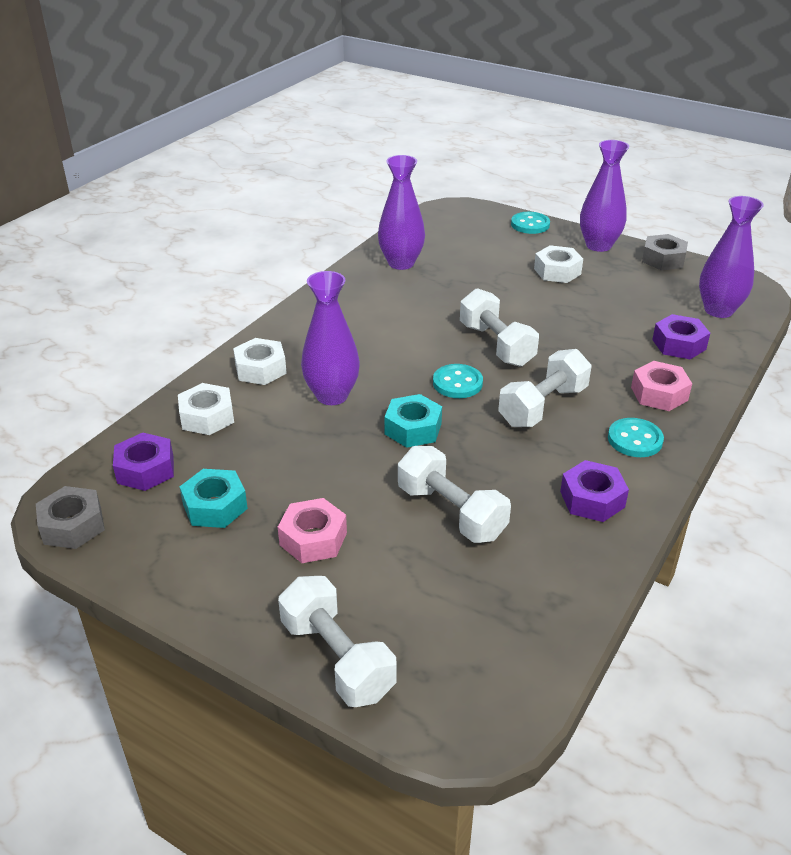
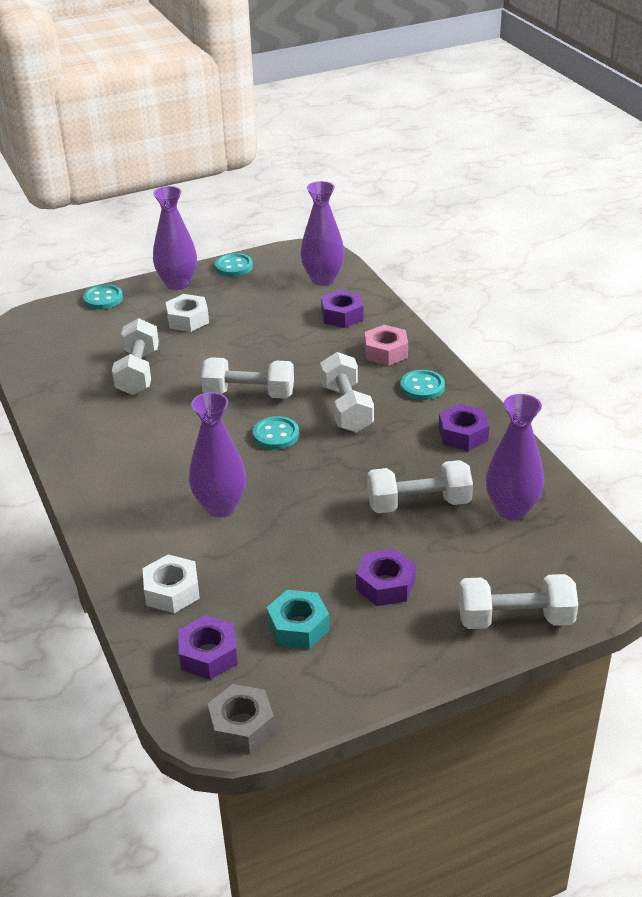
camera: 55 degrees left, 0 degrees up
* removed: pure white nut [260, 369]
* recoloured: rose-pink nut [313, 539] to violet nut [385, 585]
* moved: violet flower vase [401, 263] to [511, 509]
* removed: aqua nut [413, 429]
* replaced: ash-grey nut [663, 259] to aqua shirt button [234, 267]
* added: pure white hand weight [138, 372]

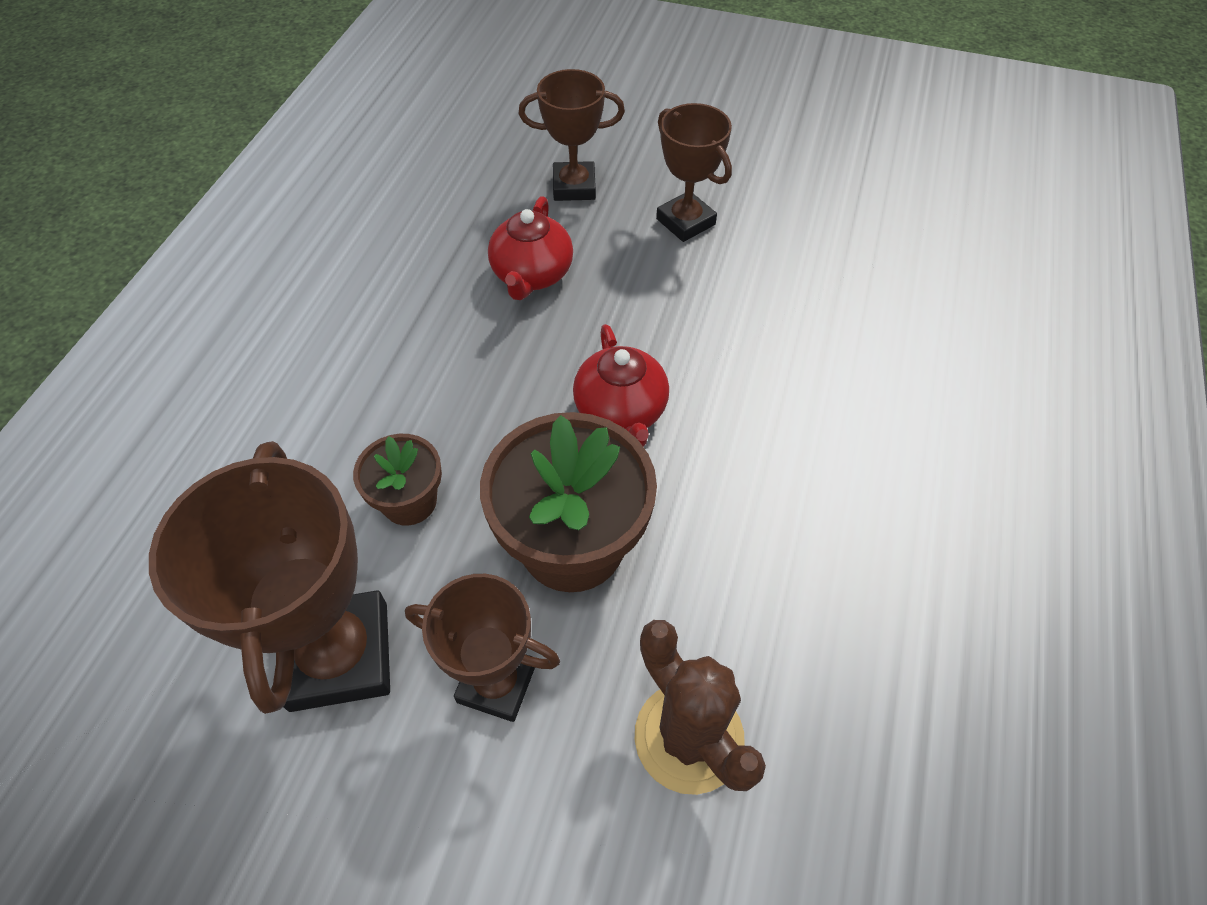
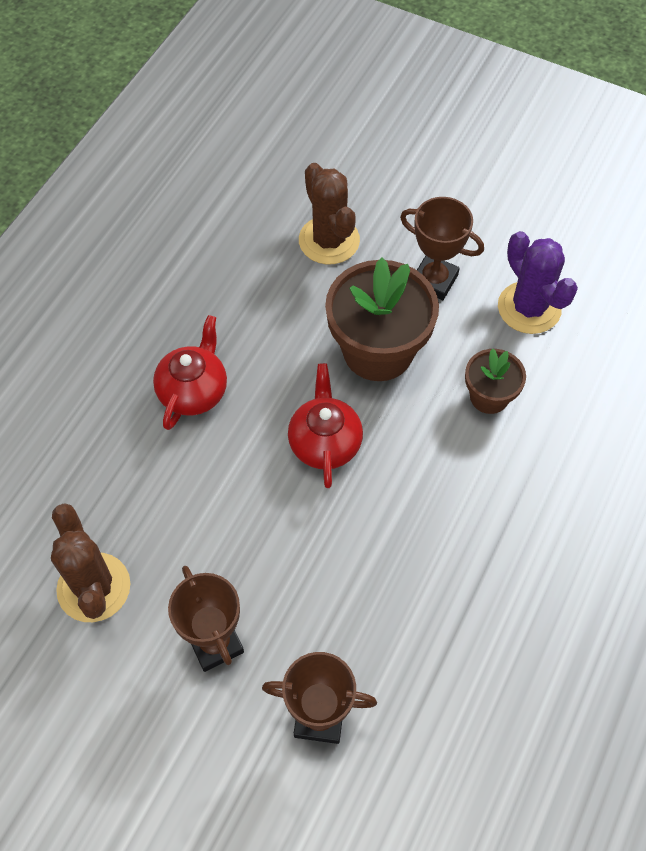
camera: 170 degrees left, 5 degrees up
* replaced: russet award cup [339, 656] to violet cactus [529, 308]
* moved: scarlet teapot [532, 275] to [193, 391]
* added: russet cactus [94, 587]

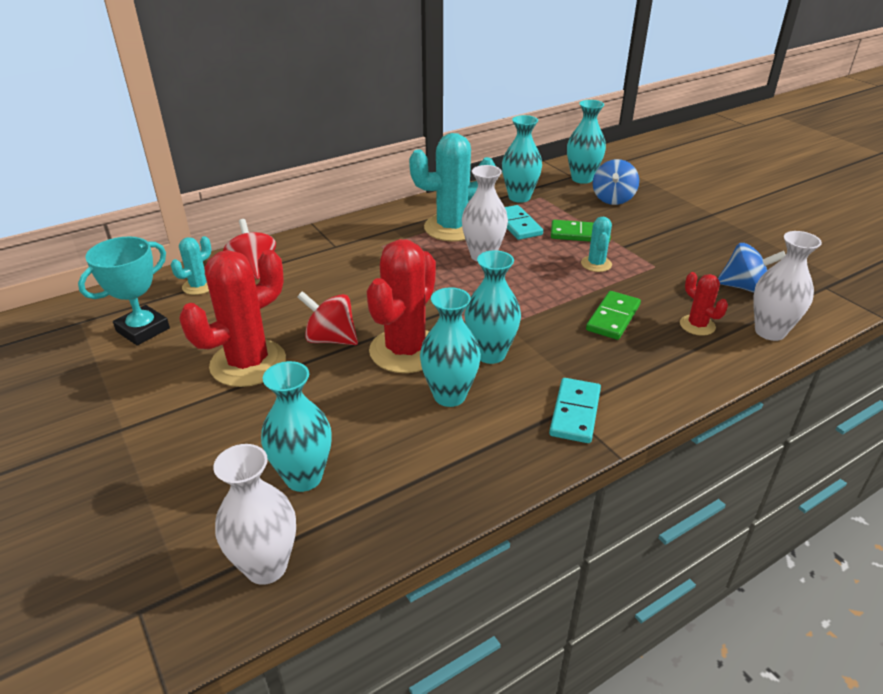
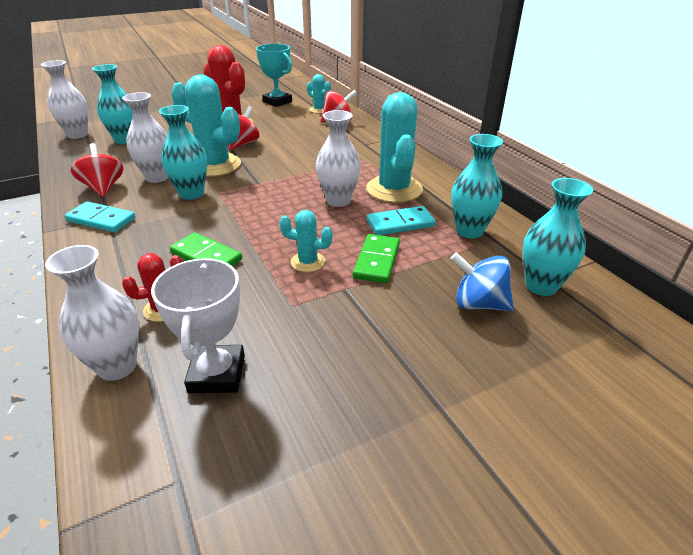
camera: 95 degrees right, 0 degrees up
* recoloured: scarlet cactus [406, 351] to aqua cactus [215, 165]
* recoloured: aqua flower vase [449, 396] to pure white flower vase [157, 177]
* replaced: royal blue toy top [743, 287] to pure white award cup [217, 374]
* added: scarlet toy top [103, 188]

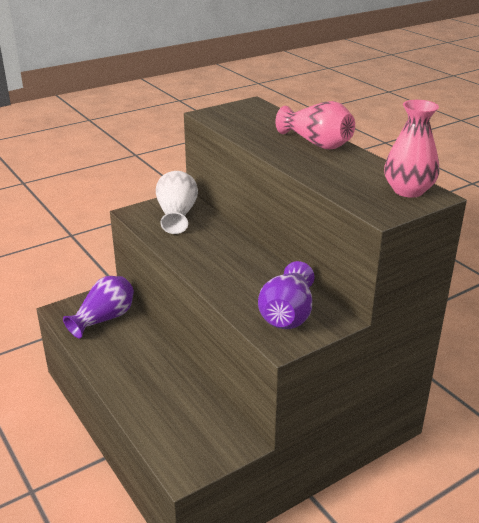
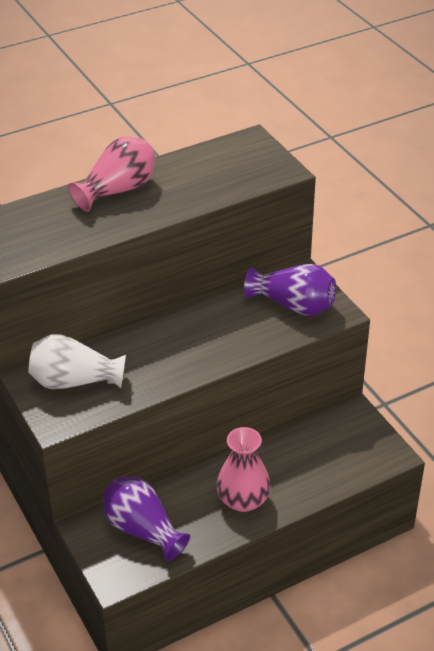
camera: 85 degrees left, 10 degrees up
* moved: rose-pink flower vase [408, 190] to [243, 500]

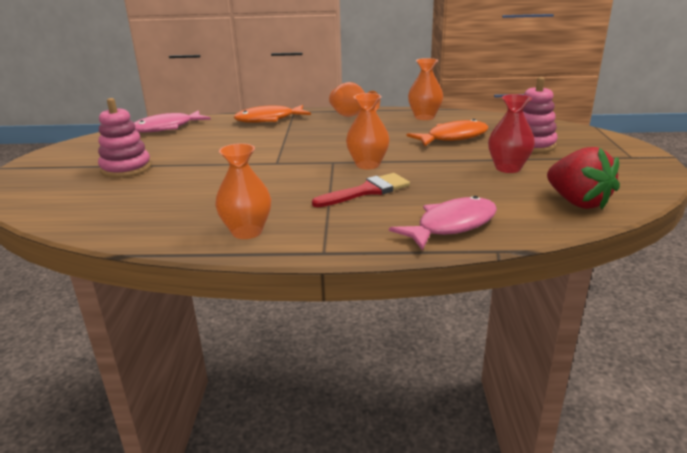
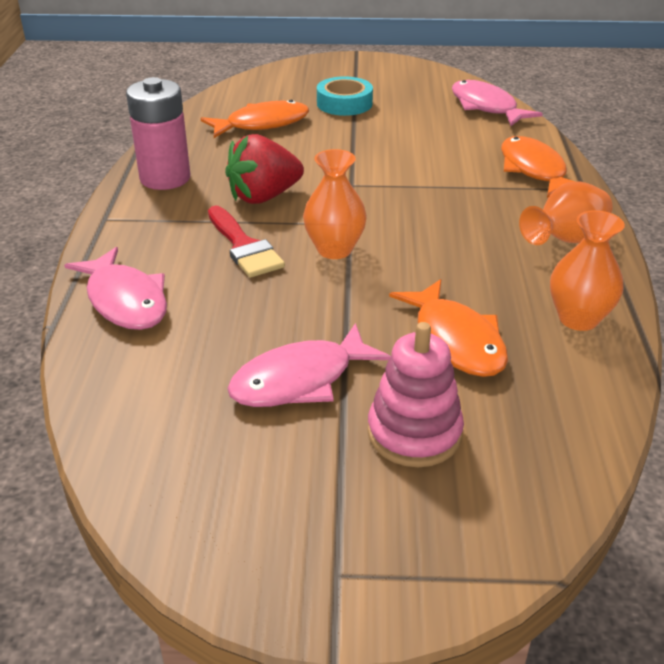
camera: 90 degrees right, 10 degrees up
* replaced: rose-pink stacking rings [126, 168] to aqua roll of tape [344, 103]
* replaced: orange flower vase [247, 231] to rose-pink AA battery [165, 178]
* replaced: scarlet flower vase [508, 168] to rose-pink toy fish [300, 380]
* moved: scarlet toy strawberry [577, 202] to [264, 196]
* added: orange toy fish [262, 124]

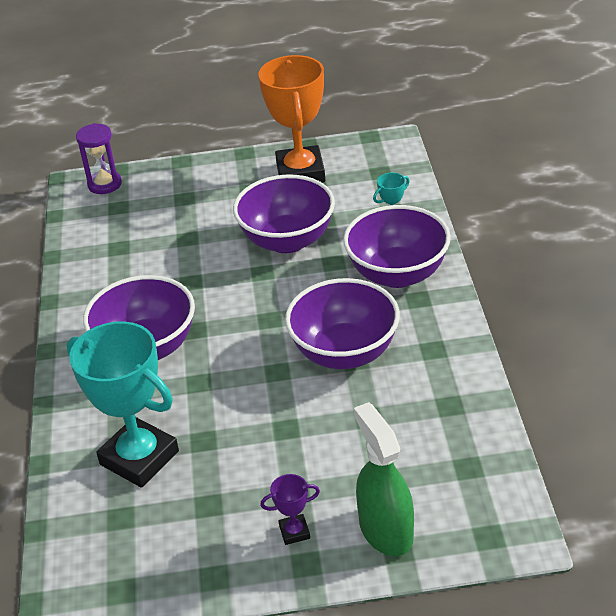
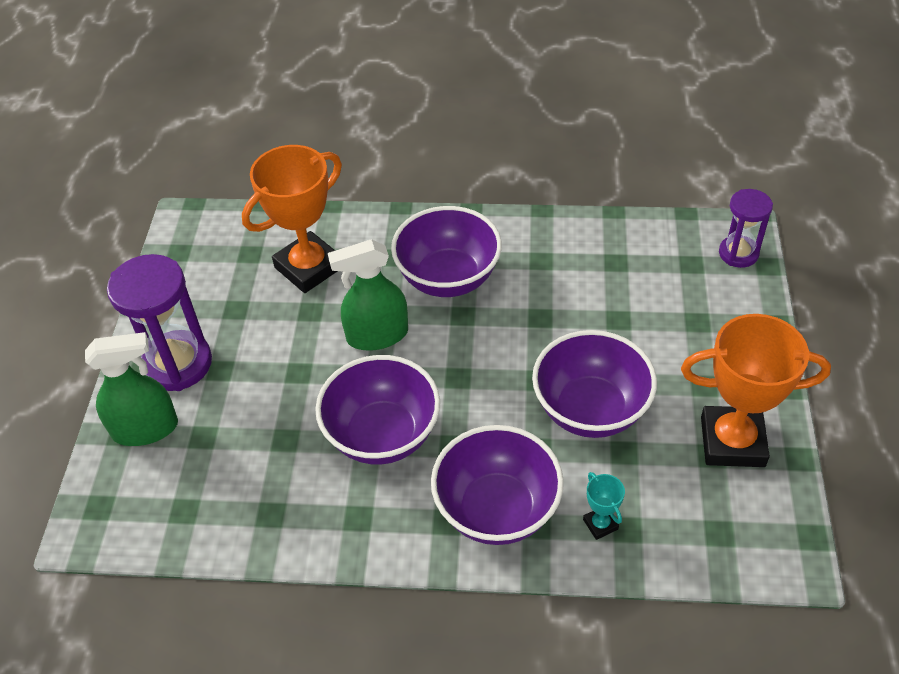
camera: 100 degrees right, 10 degrees up
* recoloured: aqua award cup [139, 458] to orange award cup [309, 267]
* replaced: violet award cup [294, 532] to violet hourglass [177, 364]
* added: emerald spray cleaner [377, 335]

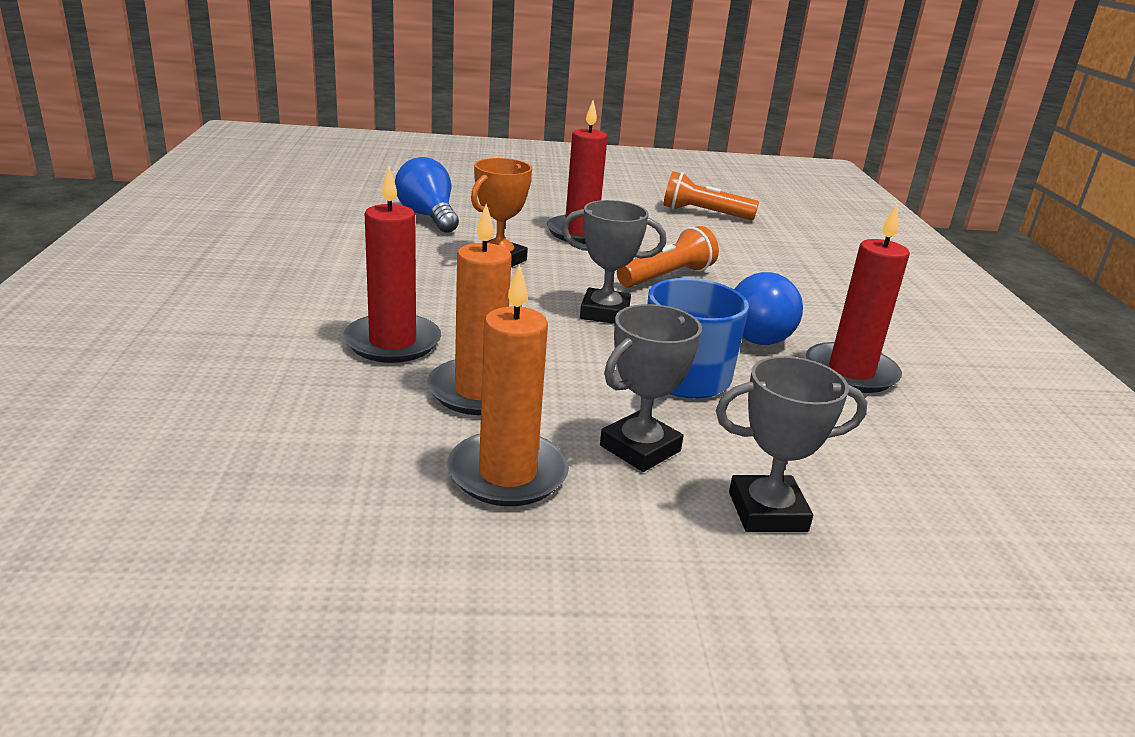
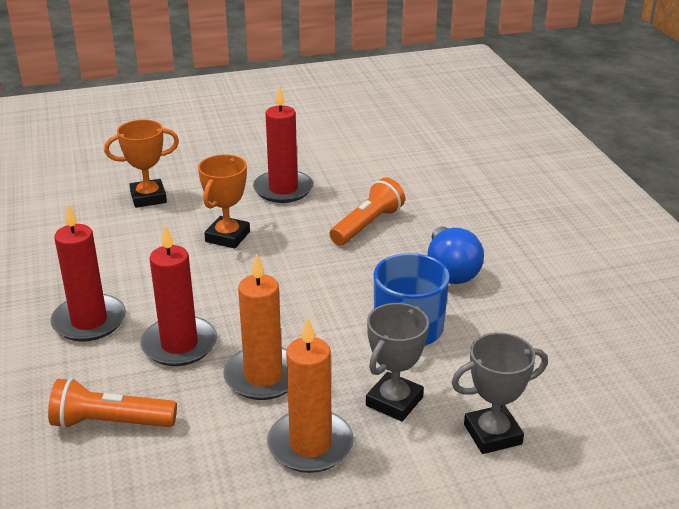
camera: 10 degrees left, 5 degrees up
* replaced: royal blue light bulb [428, 216] to orange award cup [148, 197]
* removed: ash-grey award cup [605, 313]
* moved: orange flashlight [704, 213] to [110, 423]
* moved: scarlet candle [850, 372] to [89, 321]

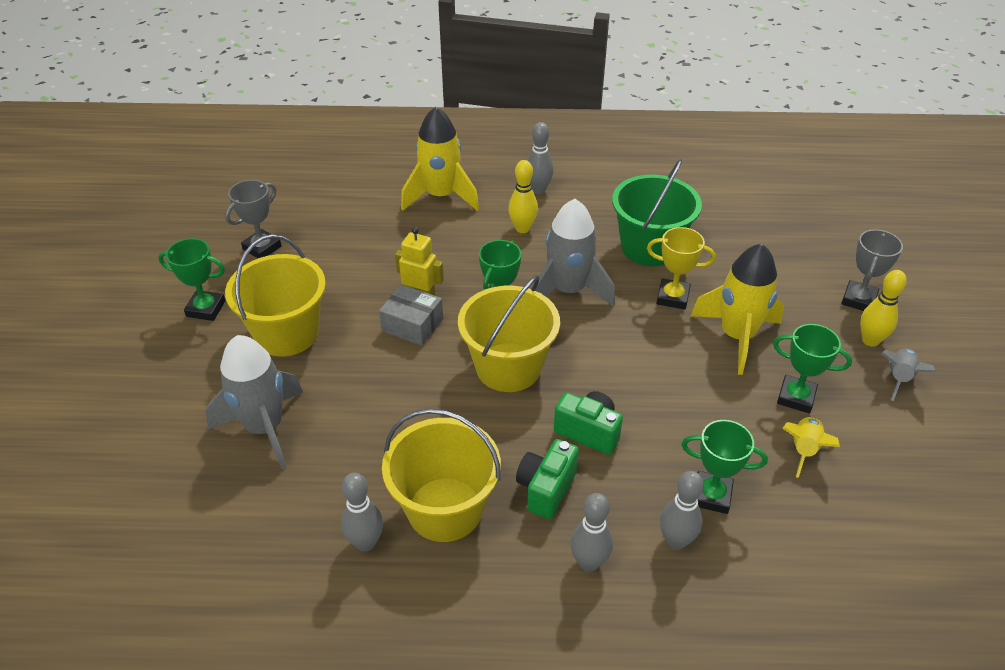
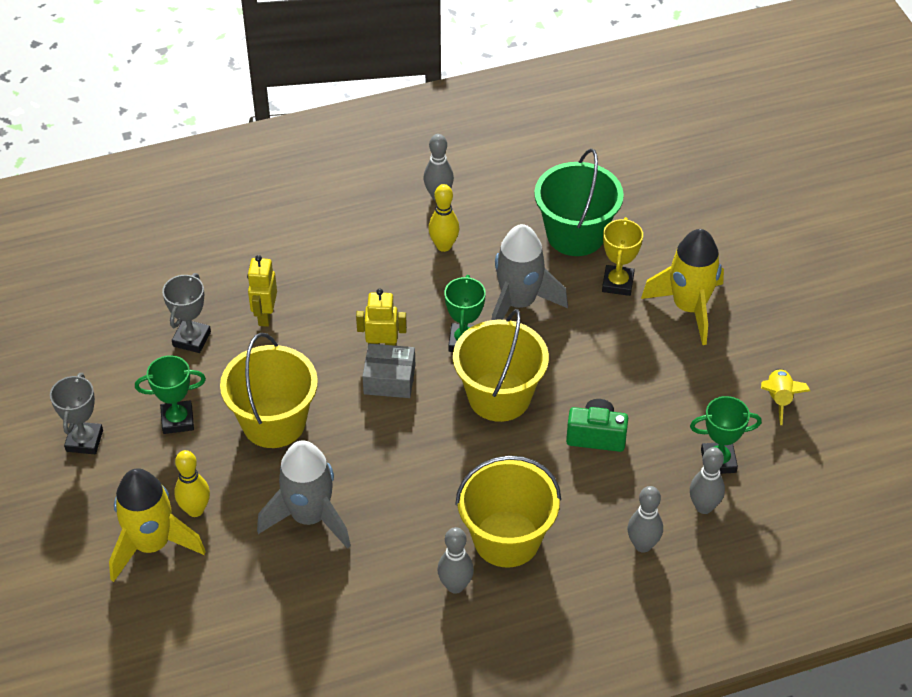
camera: 20 degrees left, 5 degrees up
* moved: golden toy rocket [441, 196] to [152, 545]
* removed: emerald photo camera [546, 489]
* turned: golden award cup [672, 297] = [617, 283] 75 degrees counterclockwise
* removed: emerald award cup [796, 397]
* moved: ash-grey award cup [858, 300] to [84, 441]
* moved: golden skittle [870, 340] to [195, 510]
* removed: ash-grey toy rocket [898, 378]
* added: golden robot figure [265, 316]

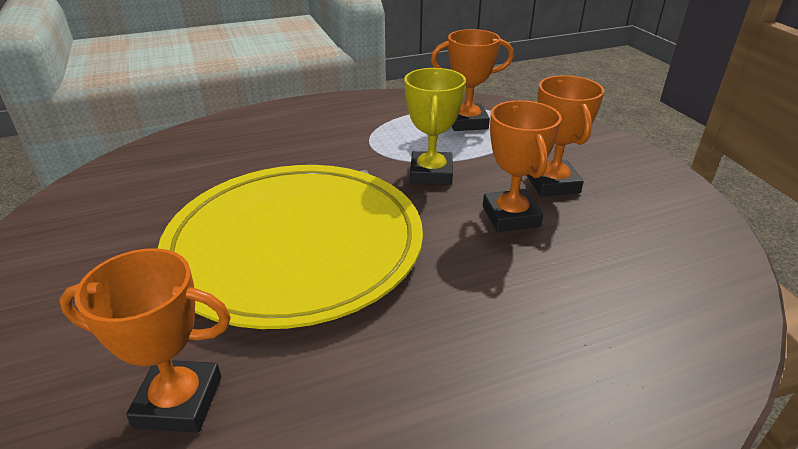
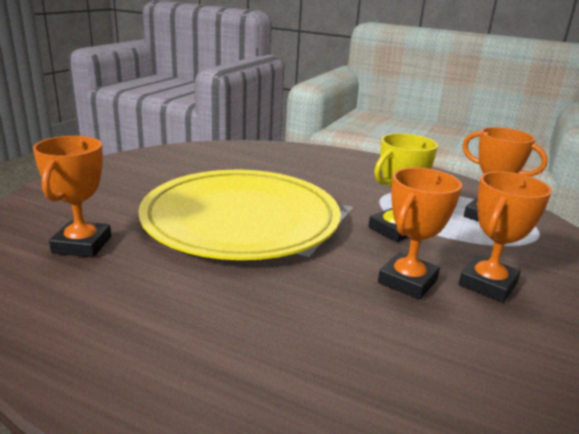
camera: 45 degrees right, 10 degrees down
* turned: orange award cup [179, 402] = [82, 245] 45 degrees clockwise

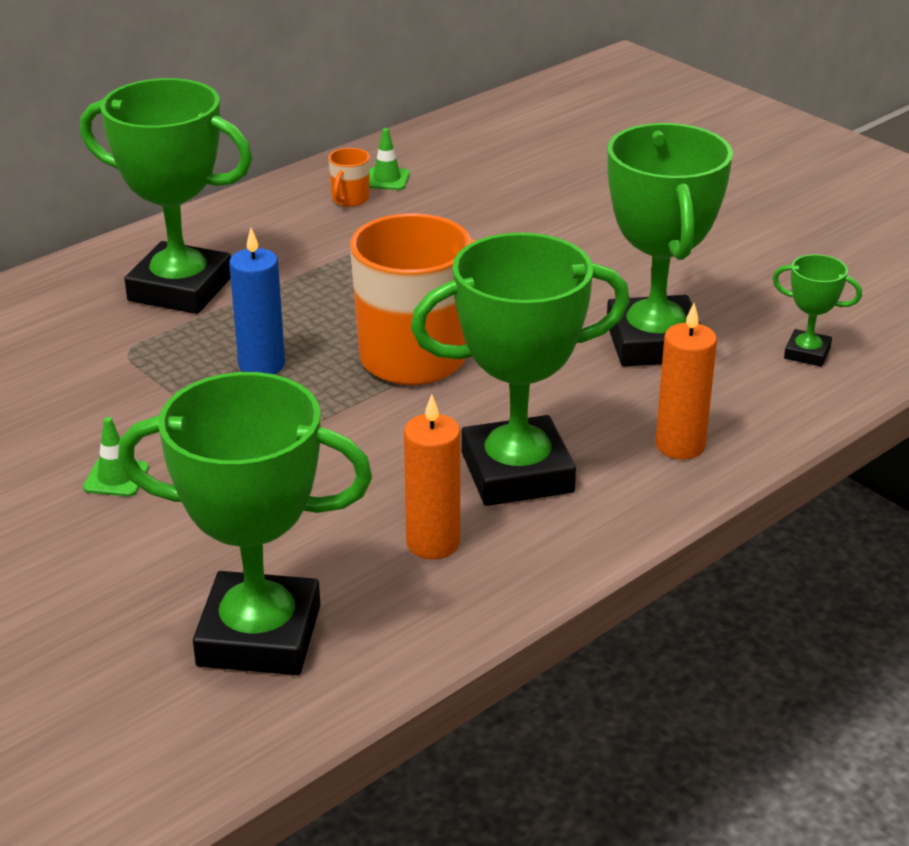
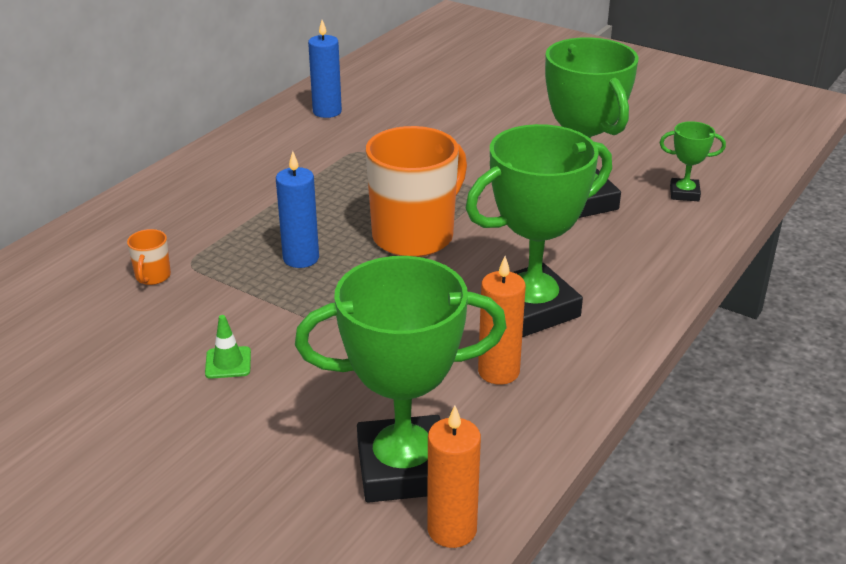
camera: 15 degrees left, 0 degrees up
* removed: emerald award cup [180, 289]
* moved: orange mug [350, 199] to [152, 277]
* replaced: emerald road cone [386, 179] to royal blue candle [327, 112]
* moved: orange candle [680, 445] to [452, 529]

